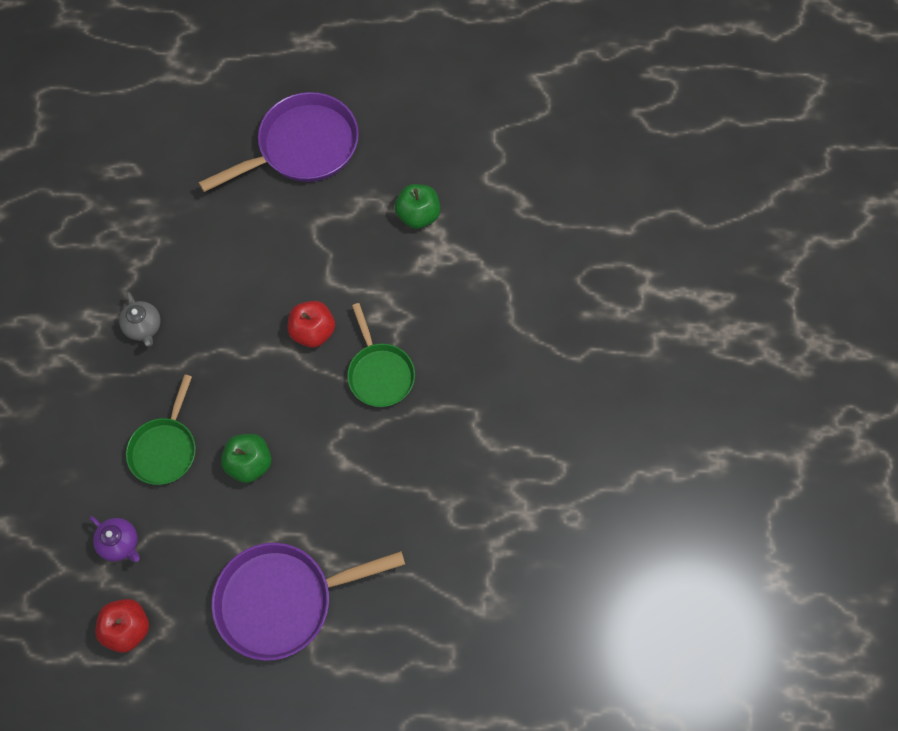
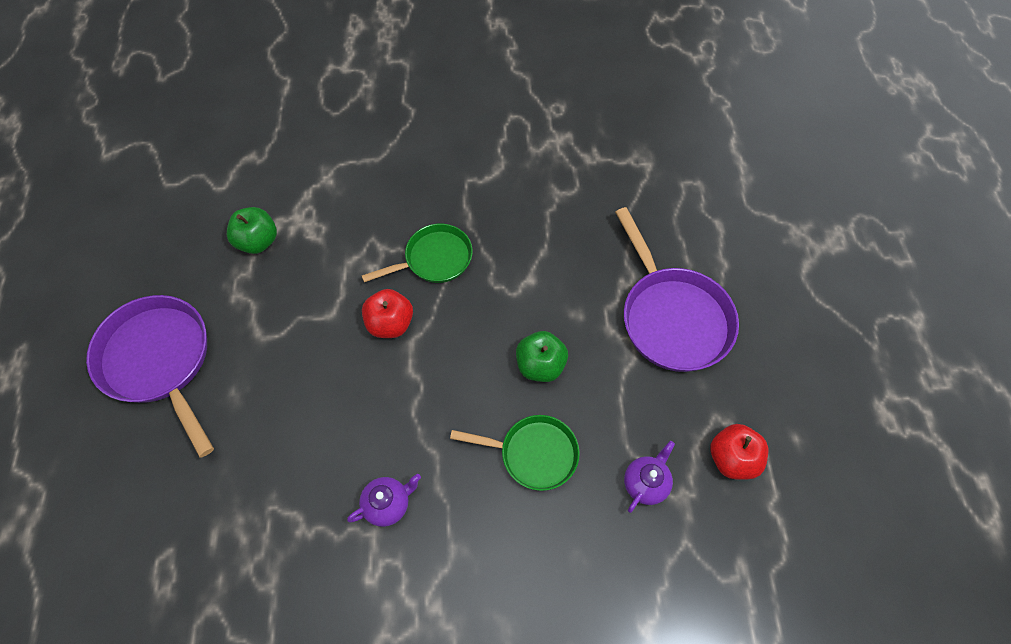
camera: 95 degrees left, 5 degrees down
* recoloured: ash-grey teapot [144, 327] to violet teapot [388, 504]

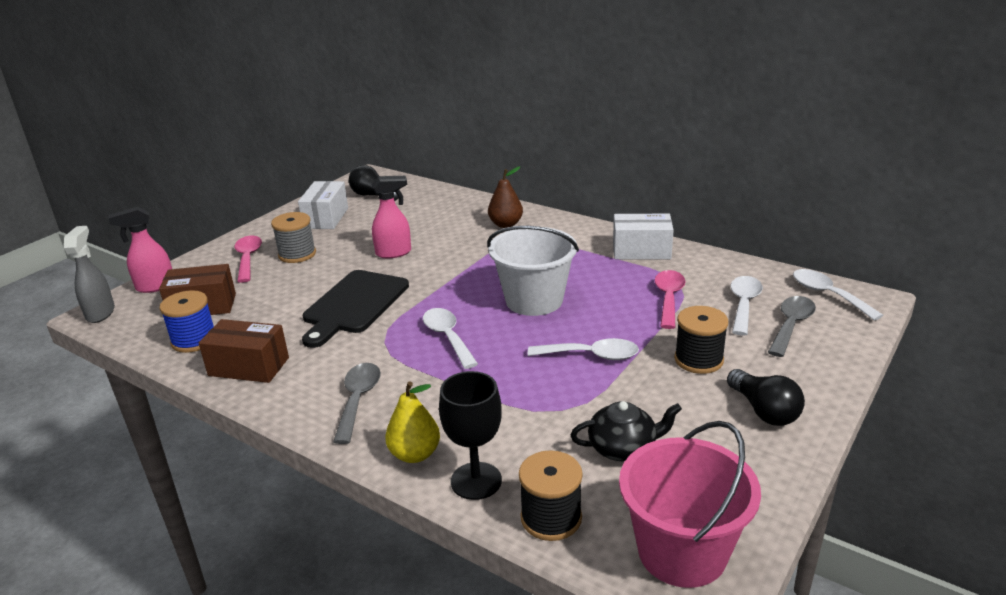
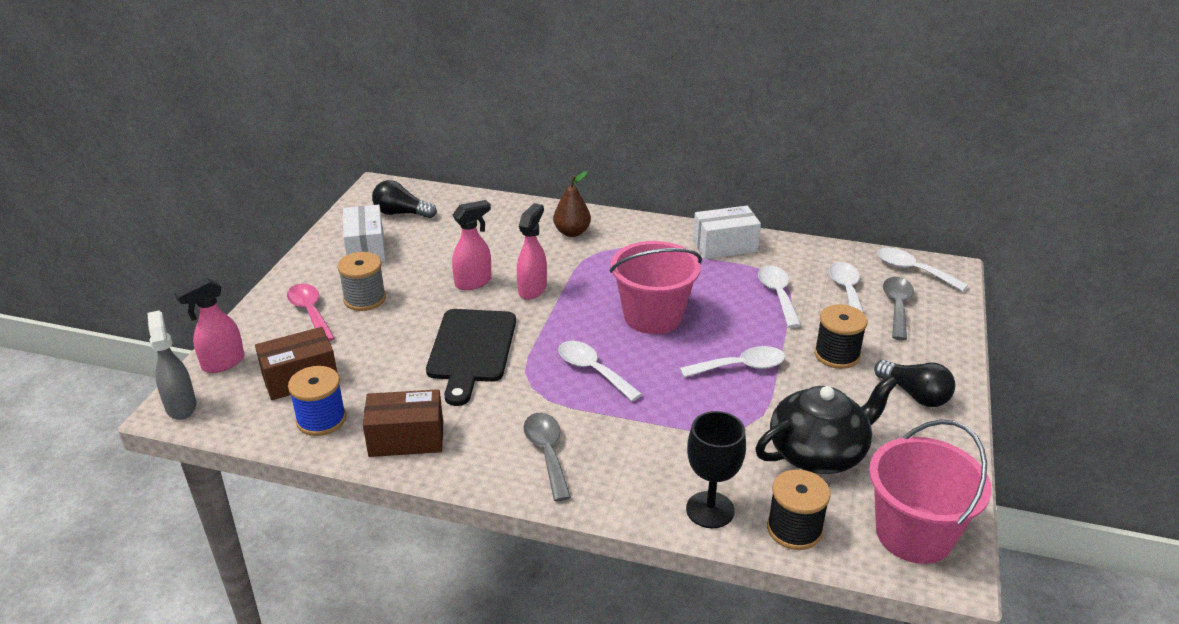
camera: 20 degrees left, 5 degrees up
* removed: golden toy pear [415, 454]
* recoloured: pure white sand bucket [534, 300] to rose-pink sand bucket [653, 316]
* resized: black teapot [623, 448] = [818, 452] x1.60
* recoloured: rose-pink spoon [668, 298] to pure white spoon [777, 295]
* added: rose-pink spray cleaner [532, 289]

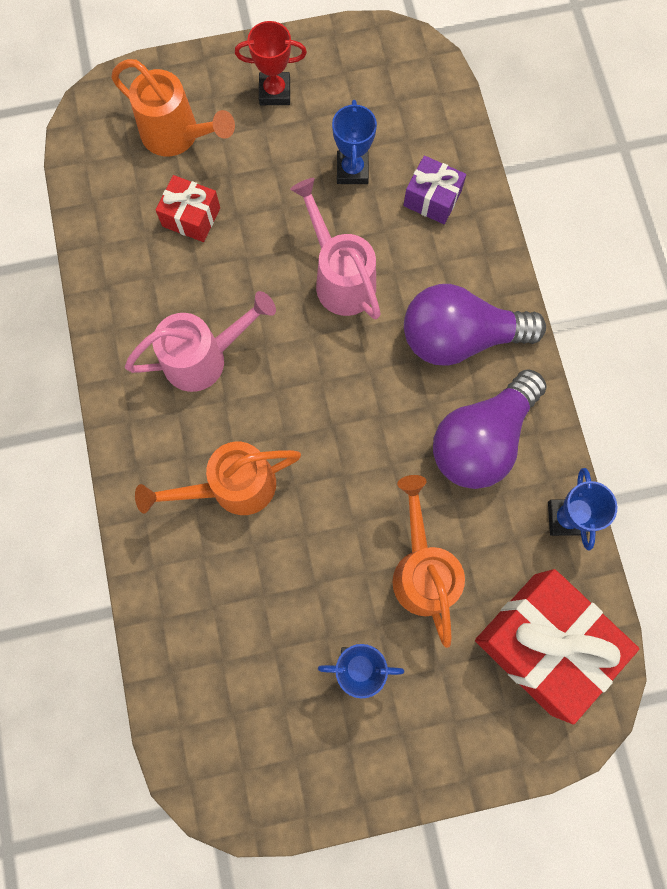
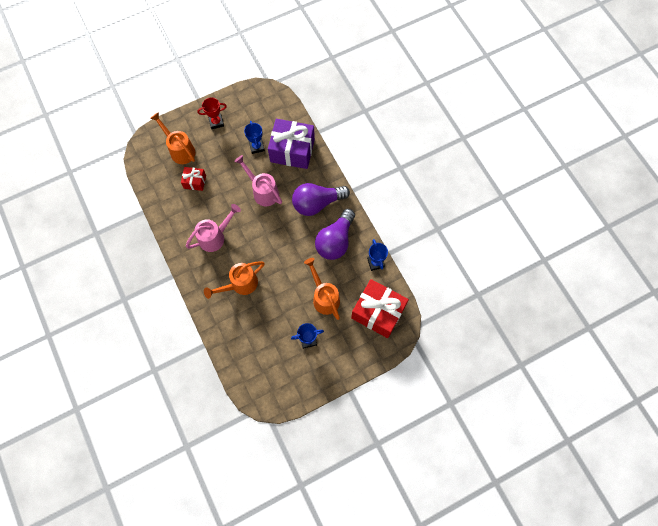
camera: 15 degrees left, 5 degrees down
* turned: orange watering can [177, 136] = [180, 150] 150 degrees counterclockwise
* resized: violet wrapped gift [432, 199] = [292, 150] x2.00

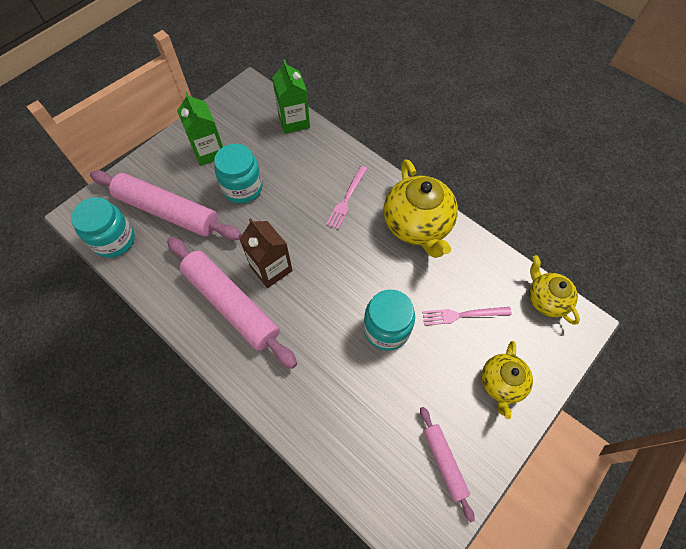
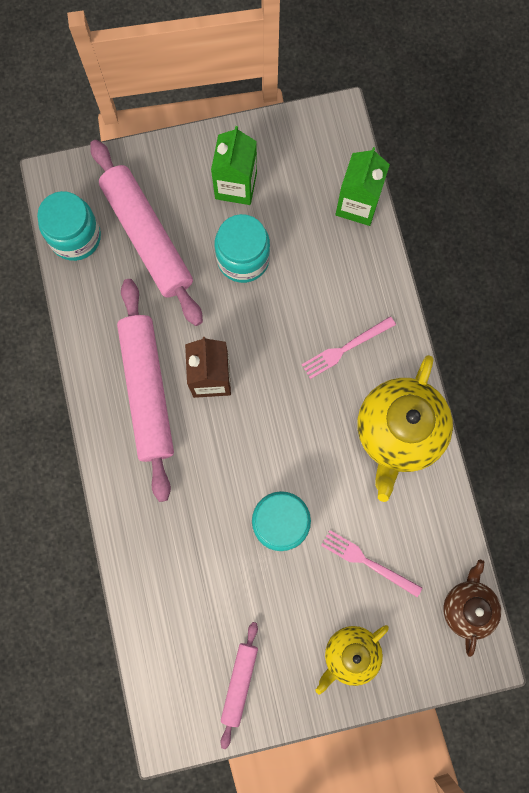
camera: 35 degrees right, 15 degrees up
* recoloured: golden teapot [546, 299] to russet teapot [467, 607]

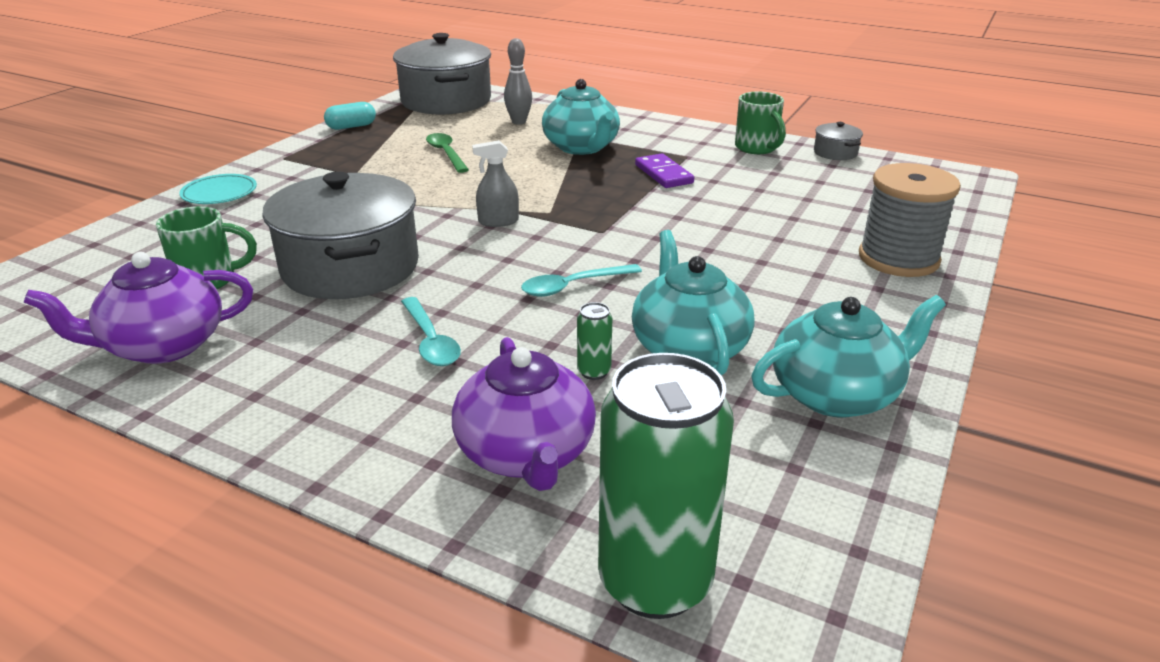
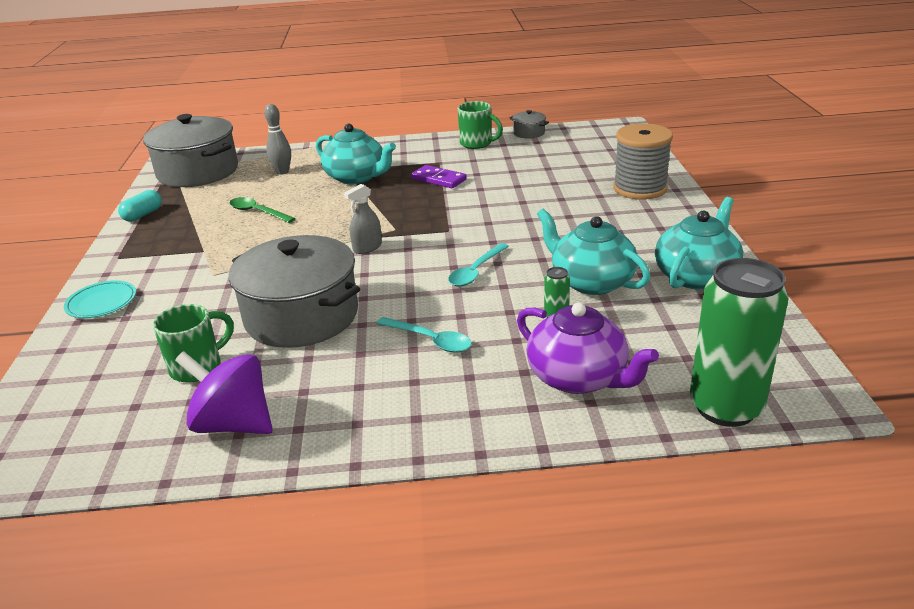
camera: 30 degrees left, 0 degrees up
* replaced: violet teapot [163, 346] to violet toy top [233, 424]

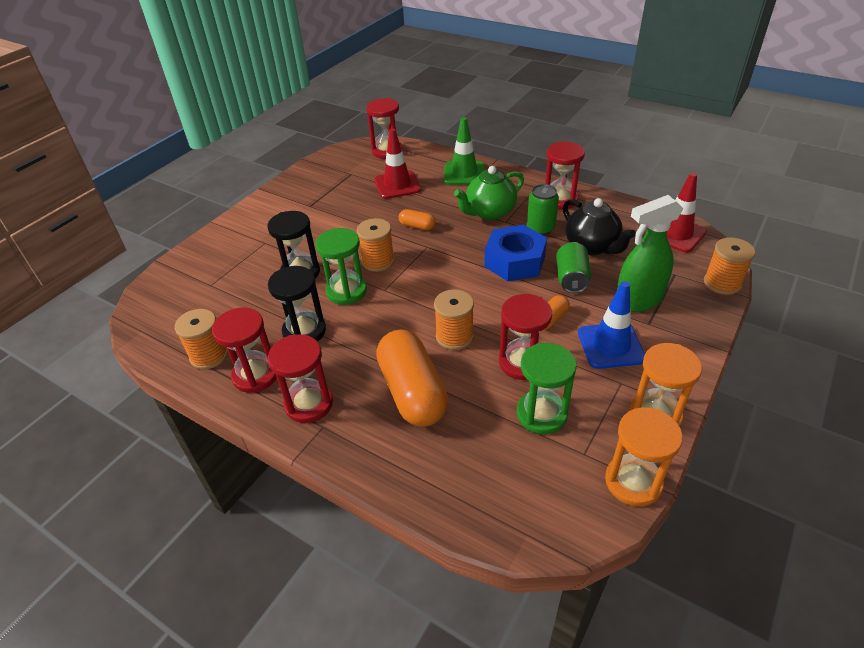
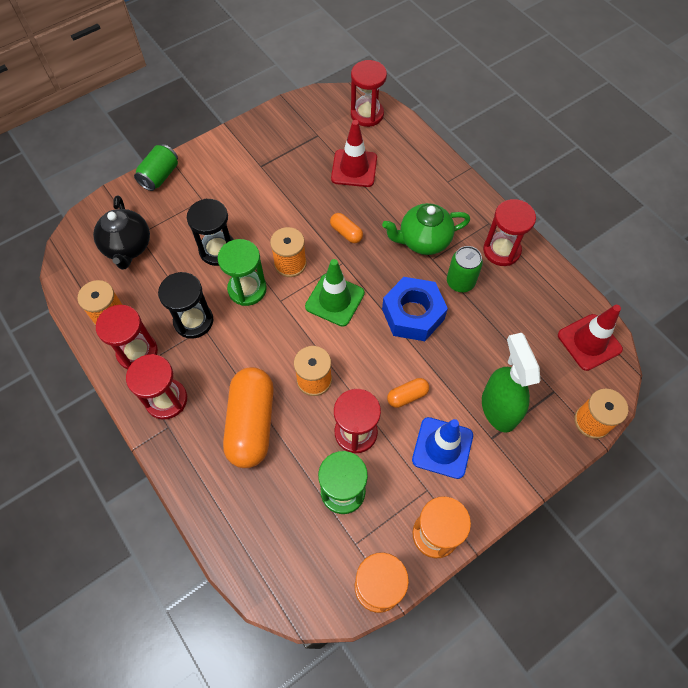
camera: 20 degrees right, 20 degrees up
* moved: emerald road cone [464, 173] to [335, 300]
* moved: emerald soda can [571, 278] to [160, 176]
* moved: black teapot [592, 247] to [128, 247]
* turned: emerald spray cleaner [638, 301] = [498, 408] 75 degrees clockwise

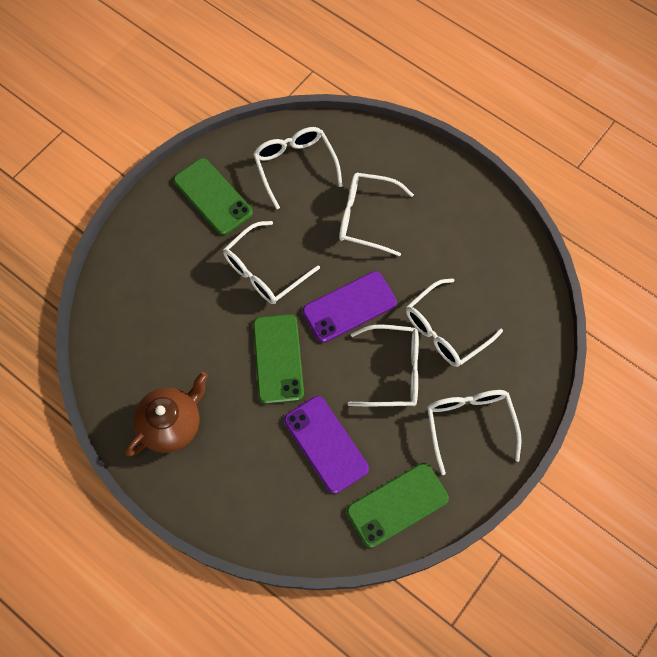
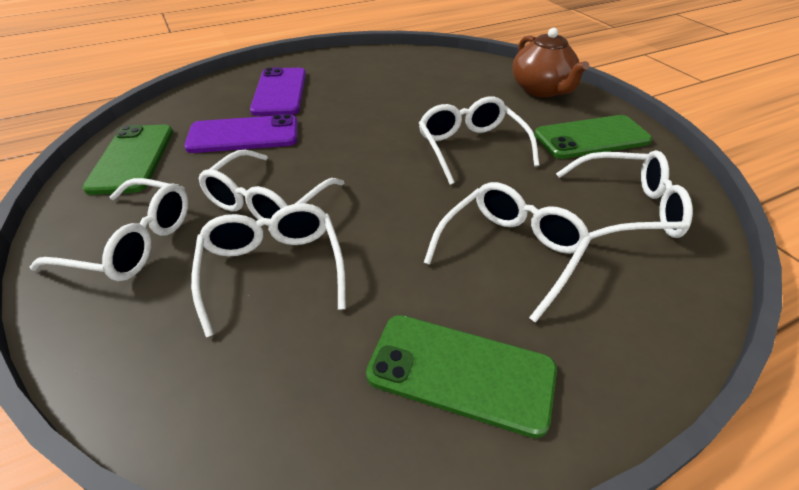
camera: 115 degrees right, 25 degrees down
* moved: russet teapot [172, 424] to [542, 90]
* moved: emerald phone [278, 359] to [461, 372]
* moved: violet phone [349, 307] to [280, 92]

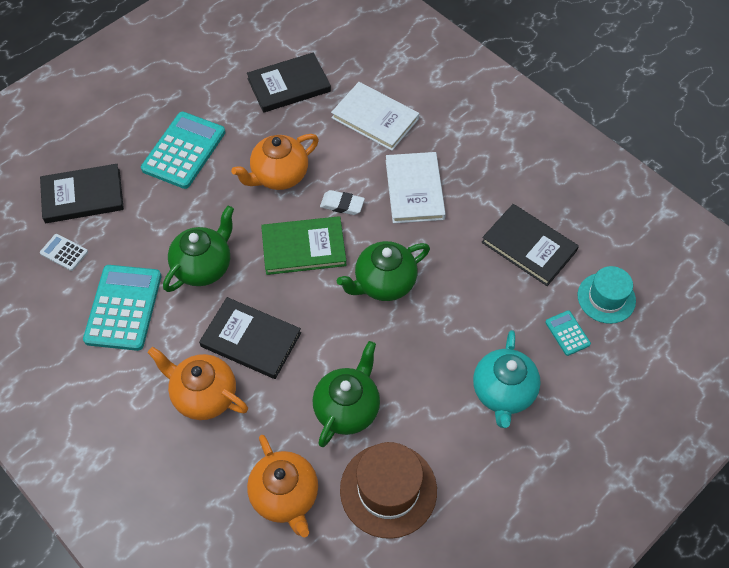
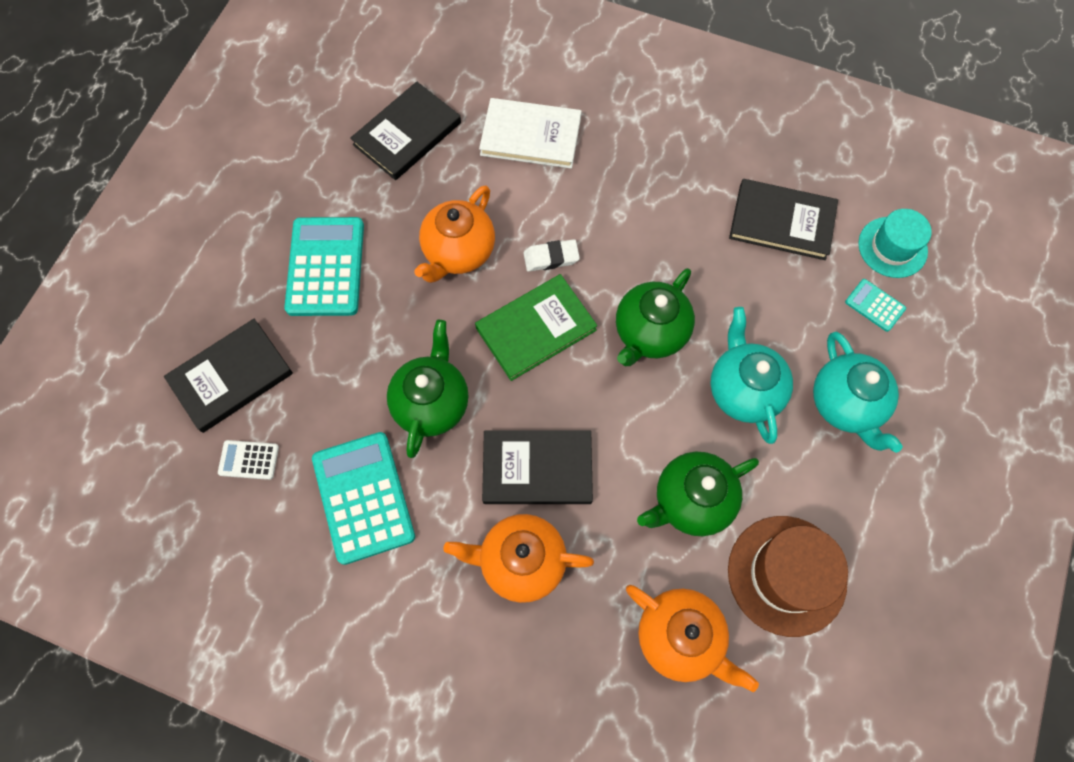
camera: 25 degrees left, 10 degrees up
* turned: emerald teapot [347, 408] = [691, 501] 120 degrees counterclockwise
* removed: pure white hardcover [414, 190]
* added: aqua teapot [743, 390]

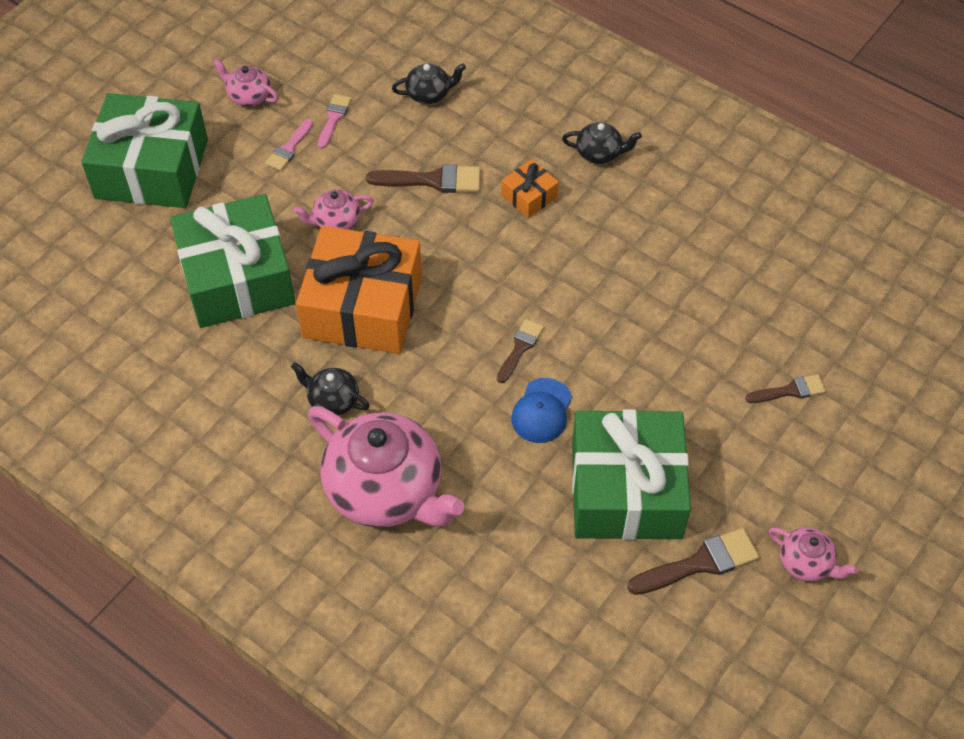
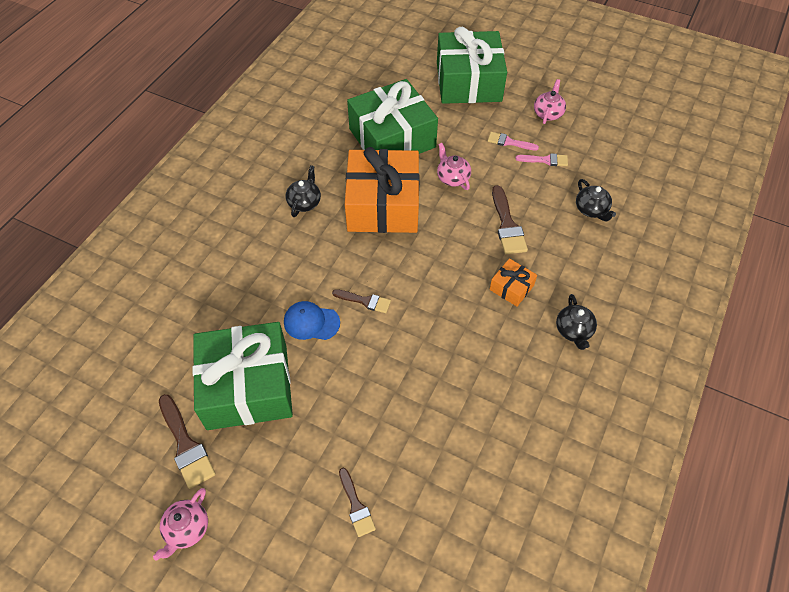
camera: 80 degrees right, 0 degrees up
* removed: rose-pink teapot [386, 490]

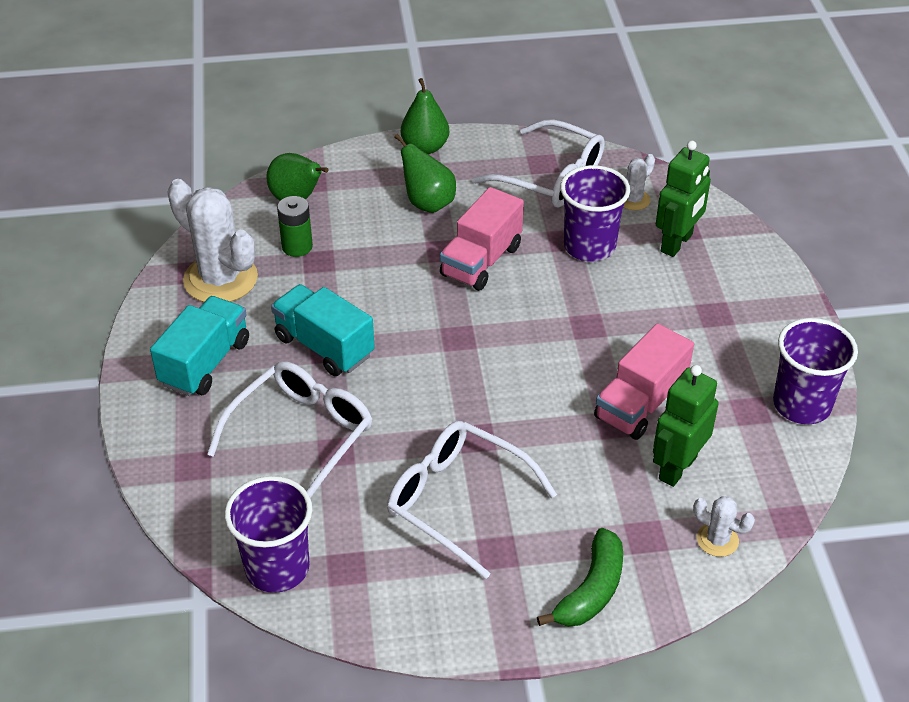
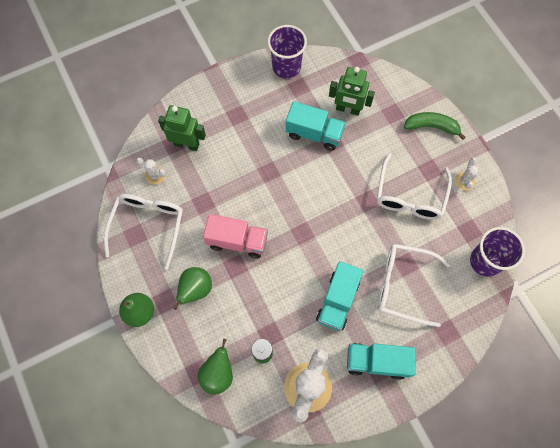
camera: 110 degrees left, 25 degrees up
* removed: violet cup [589, 246]
* recoloured: rose-pink toy truck [640, 404] to aqua toy truck [314, 134]
* moved: pure white cactus [717, 540] to [464, 181]

